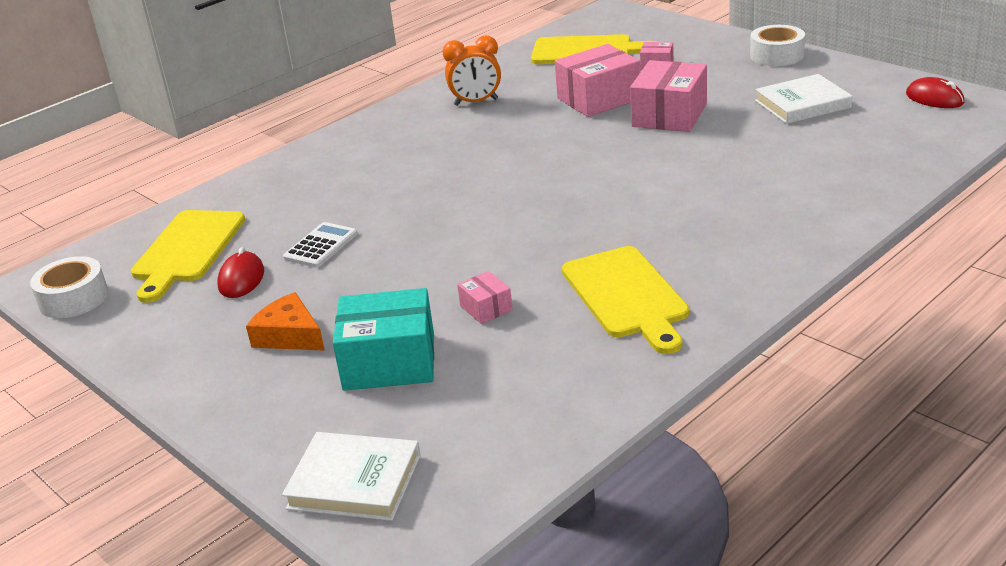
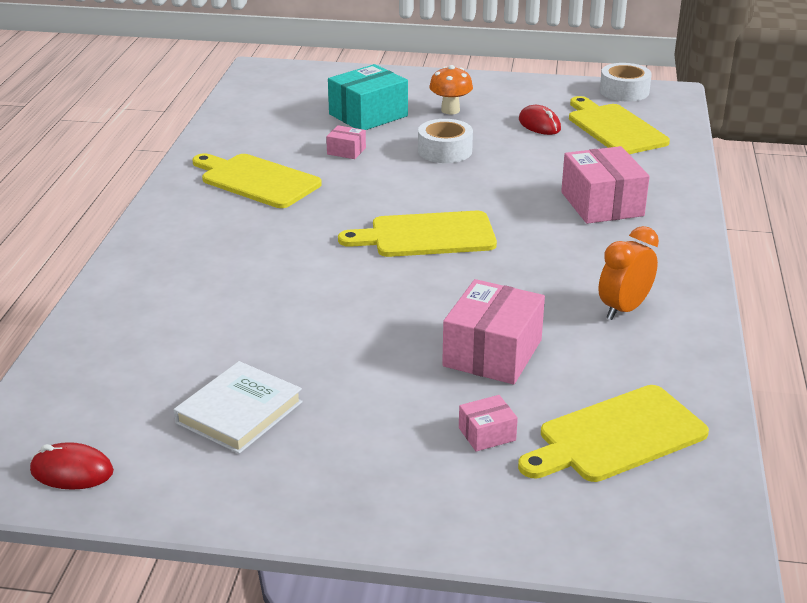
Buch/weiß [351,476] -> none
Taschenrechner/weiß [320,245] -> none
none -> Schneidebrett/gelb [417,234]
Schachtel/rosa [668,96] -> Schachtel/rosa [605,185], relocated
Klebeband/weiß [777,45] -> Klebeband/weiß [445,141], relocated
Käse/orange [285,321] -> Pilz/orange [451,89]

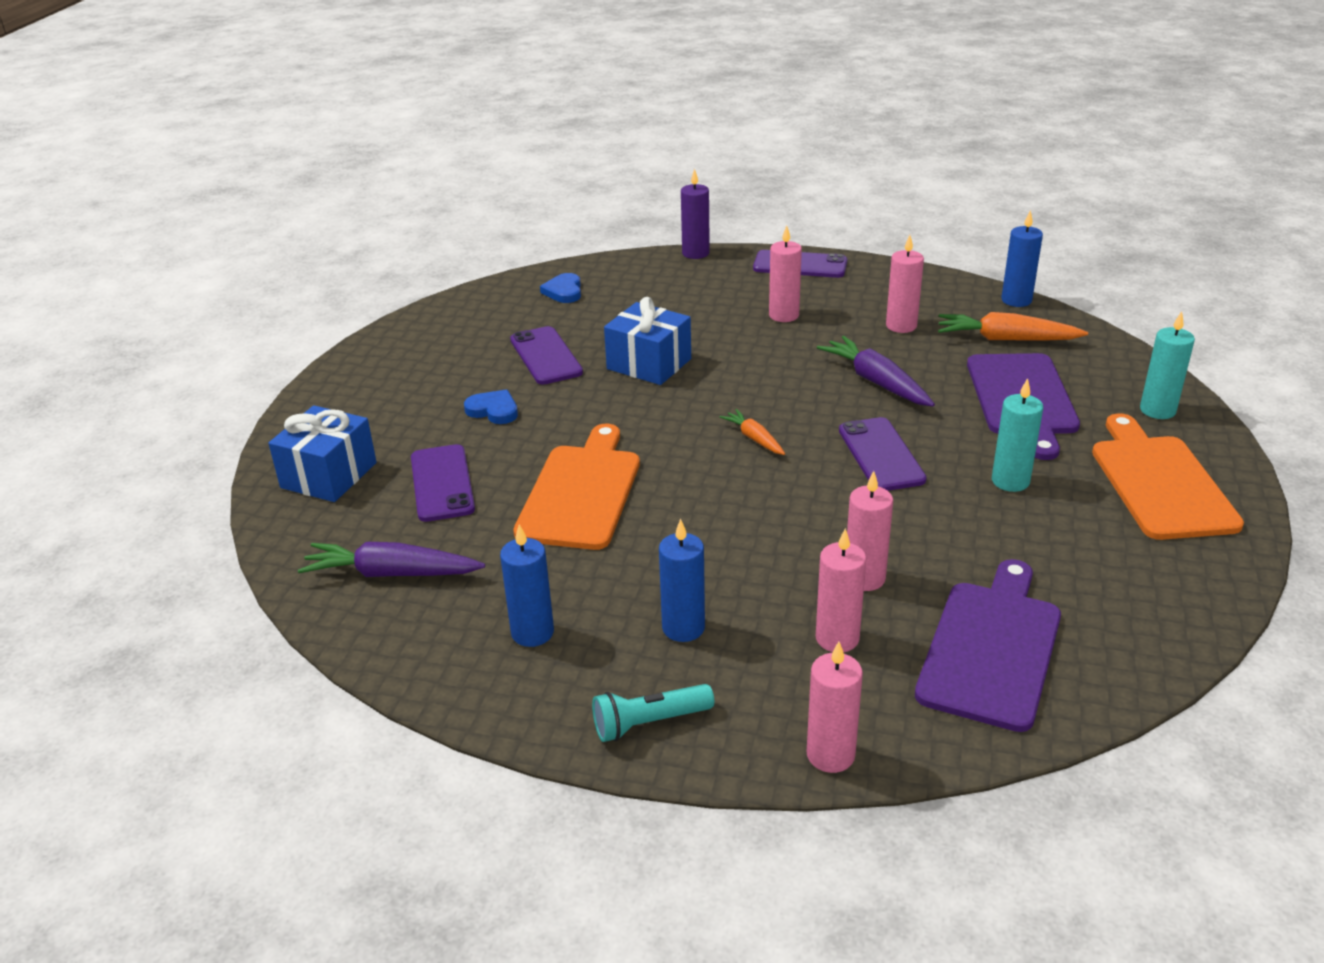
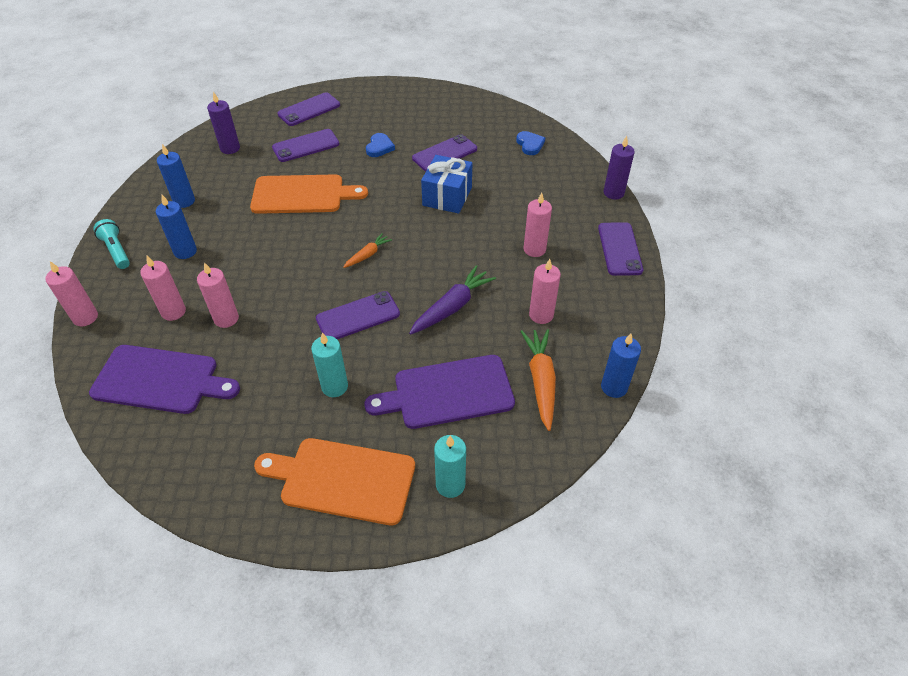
Geschenk/blau [322,453] -> Handy/lila [308,109]
Karotte/lila [391,559] -> Kerze/lila [223,123]
Herz/blau [560,288] -> Herz/blau [530,143], 90 degrees clockwise
Schneidebrett/orange [1168,476] -> Schneidebrett/orange [334,481], 150 degrees counterclockwise

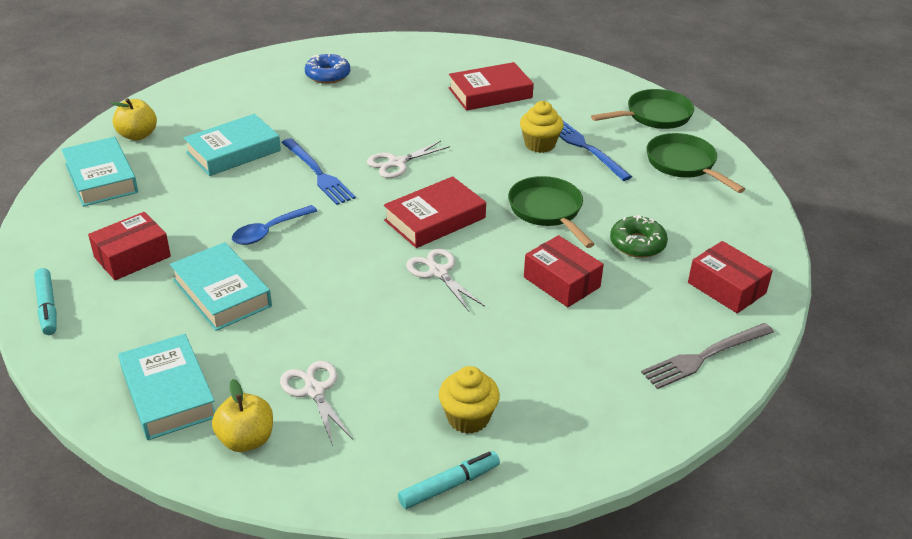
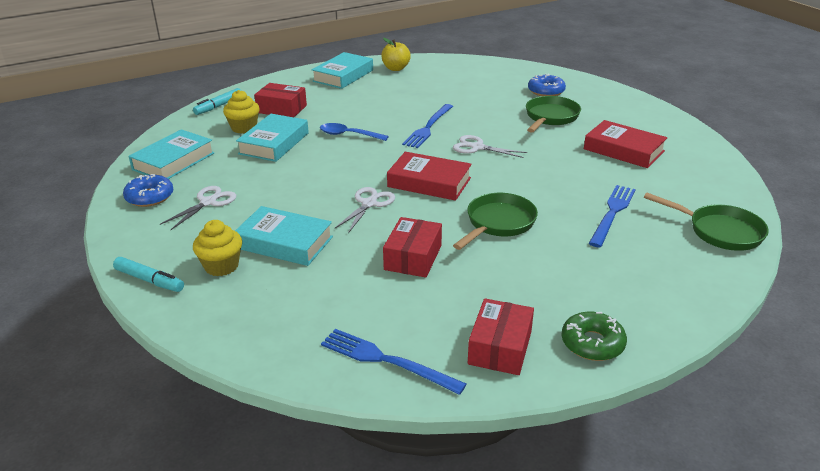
Buch/türkis [232,145] -> Buch/türkis [284,236], relocated
Muffin/gelb [542,127] -> Muffin/gelb [241,112], relocated
Donut/grün [639,236] -> Donut/grün [594,336], relocated
Pfanne/grün [695,163] -> Pfanne/grün [553,114], relocated
Apfel/gelb [242,415] -> Donut/blau [148,190]
Gabel/grau [707,356] -> Gabel/blau [393,362]

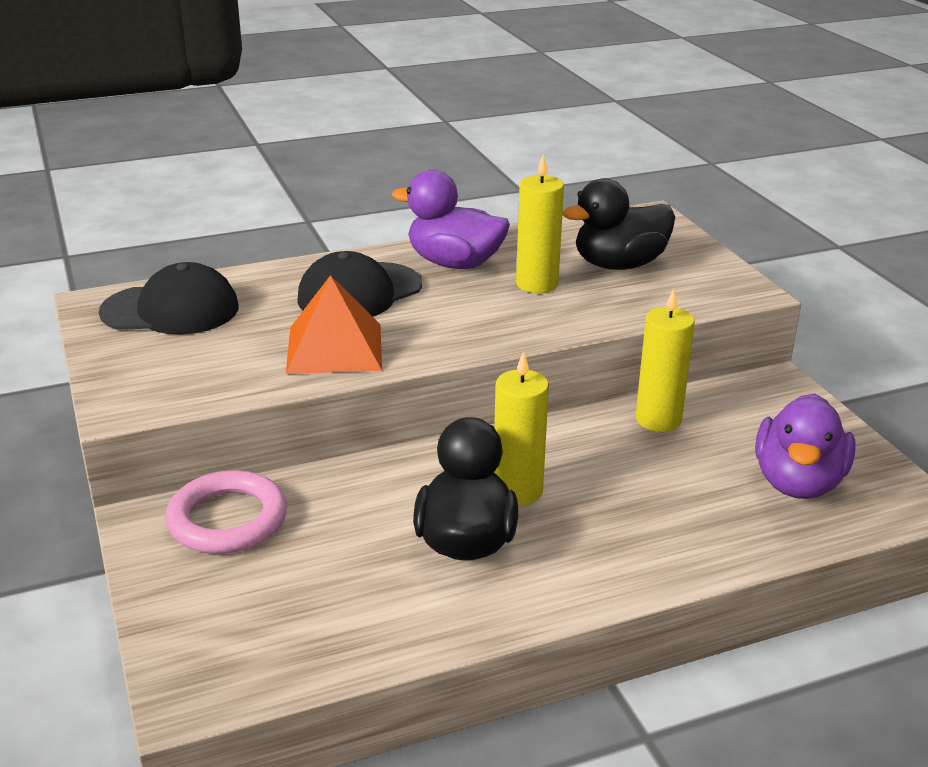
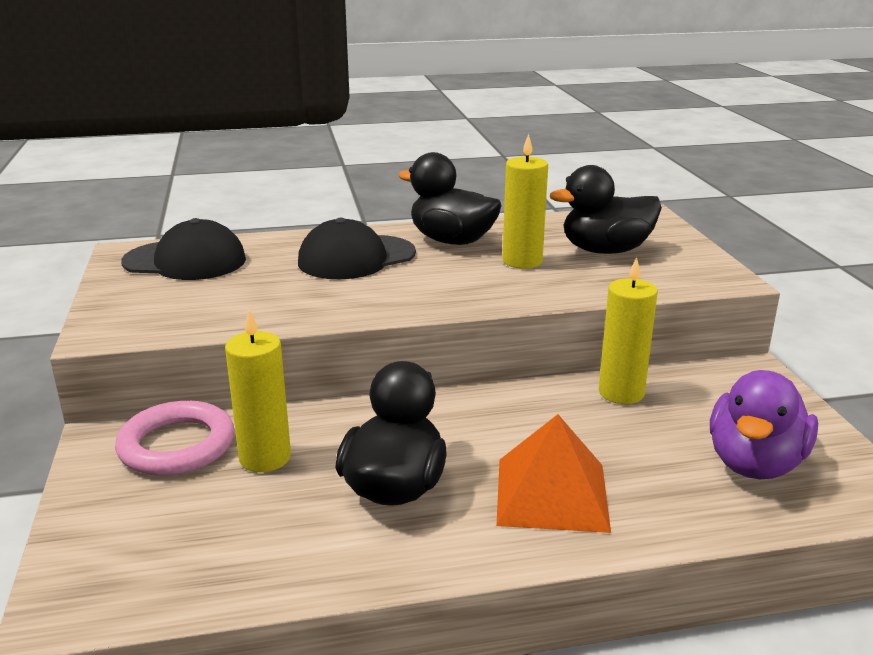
Pyramide/orange [334,324] -> Pyramide/orange [553,473], relocated
Kerze/gelb [521,428] -> Kerze/gelb [258,391], relocated
Ente/lila [451,219] -> Ente/schwarz [450,198]

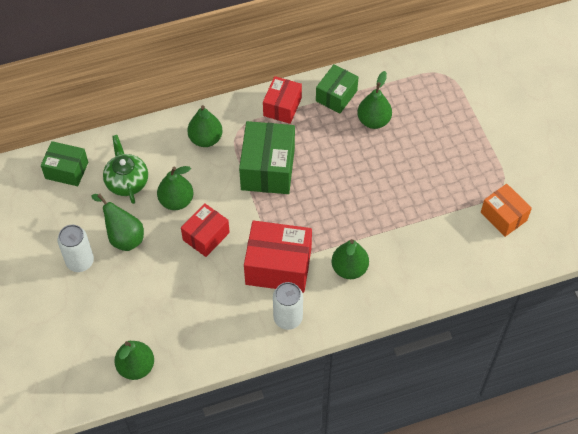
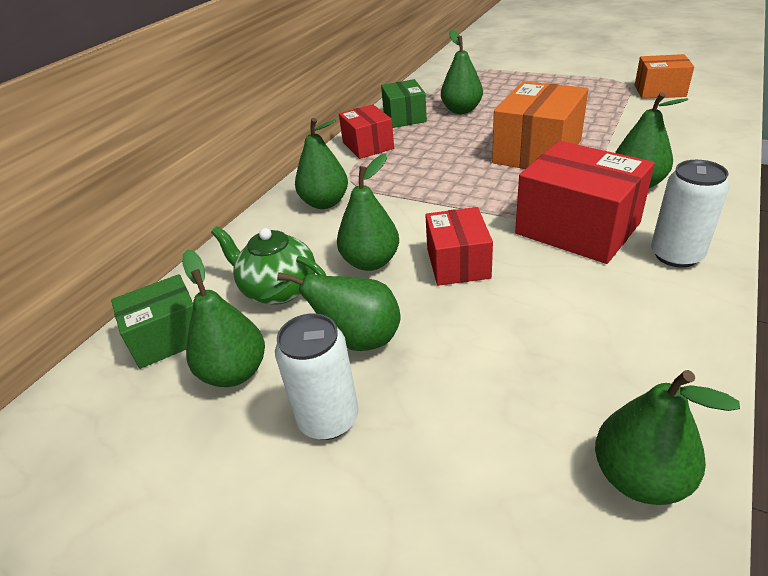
Schachtel/grün [267,157] -> none
none -> Birne/grün [223,318]
none -> Schachtel/orange [540,125]
Schachtel/rot [278,256] -> Schachtel/rot [585,202], 75 degrees clockwise

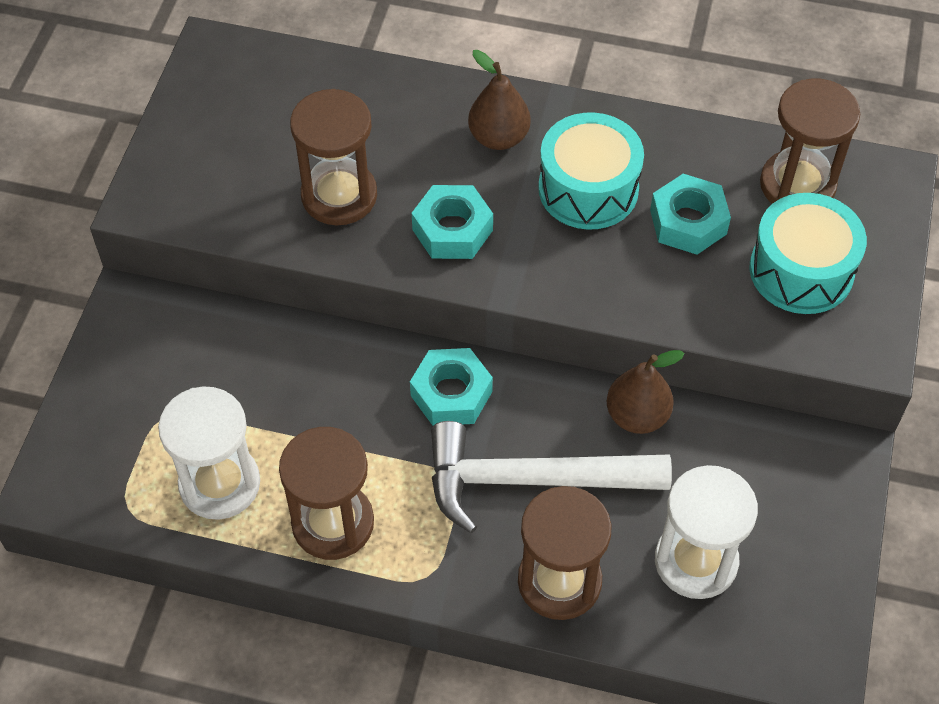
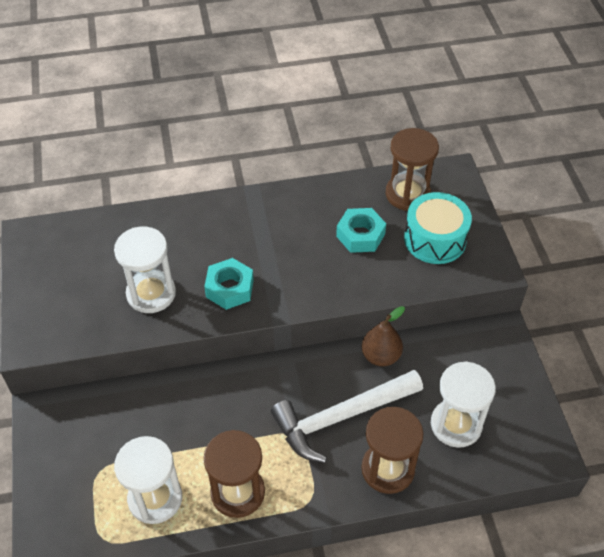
Sechskantmutter/türkis [451,387] -> none
Birne/braun [499,100] -> none
Trommel/türkis [591,170] -> none
Sanduhr/braun [333,157] -> Sanduhr/weiß [145,270]

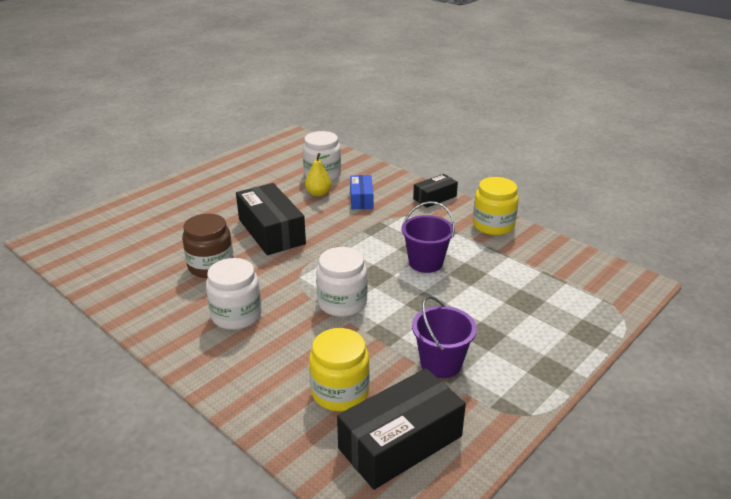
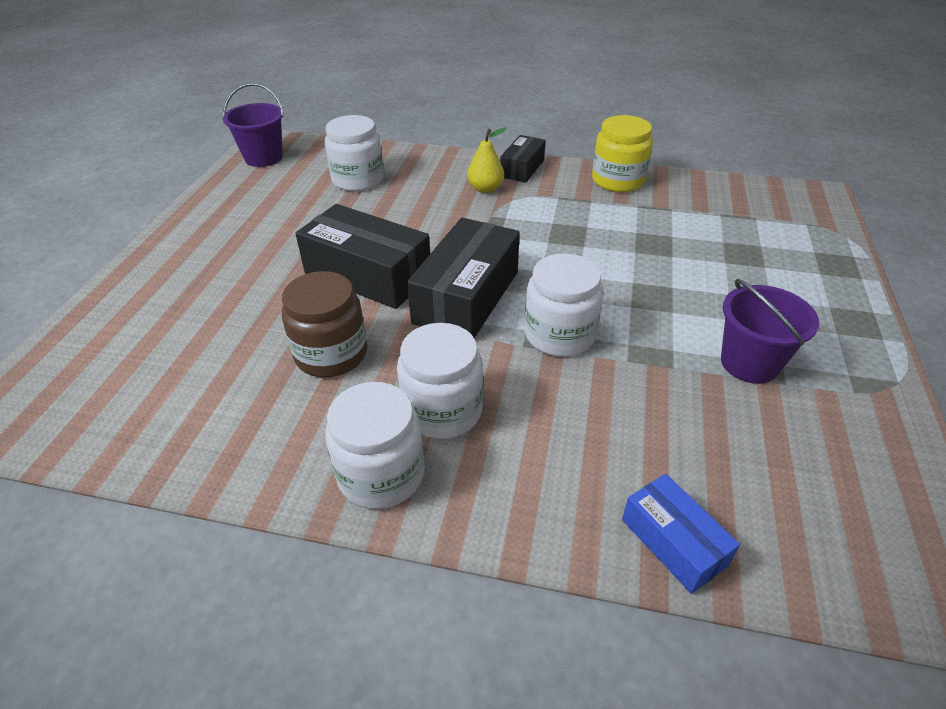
Einmachglas/gelb [339,369] -> none
none -> Einmachglas/weiß [375,445]
Birne/gelb [318,175] -> Birne/gelb [487,160], relocated
Schachtel/schwarz [401,429] -> Schachtel/schwarz [463,278], relocated
Schachtel/blau [361,192] -> Schachtel/blau [681,534], relocated
Eimer/lila [428,237] -> Eimer/lila [253,125], relocated

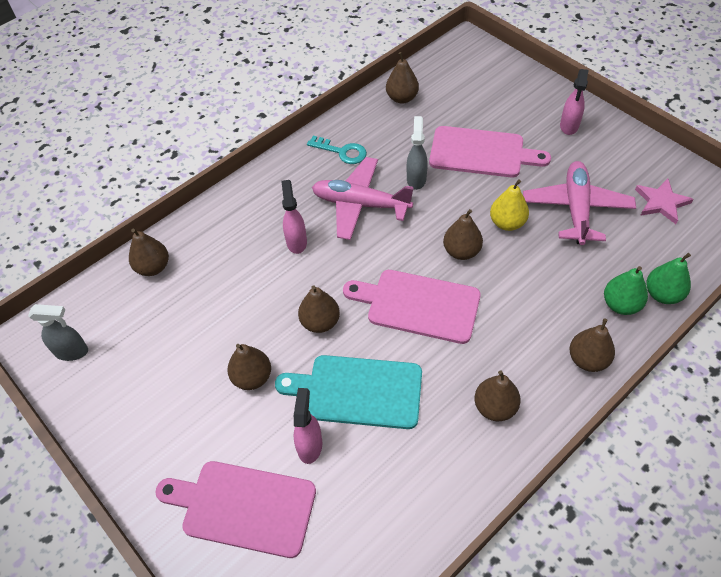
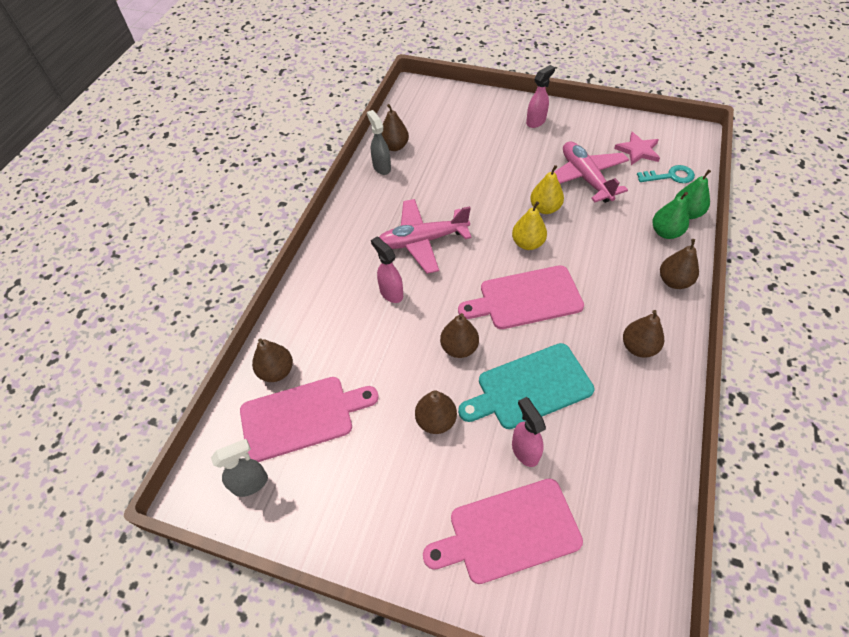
Schlüssel/türkis [337,150] -> Schlüssel/türkis [666,174], relocated
Sprühflasche/grau [417,153] -> Sprühflasche/grau [379,142], relocated
Schneidebrett/rosa [490,151] -> Schneidebrett/rosa [309,419], relocated
Birne/braun [463,234] -> Birne/gelb [529,225]
Sprühflasche/rosa [574,102] -> Sprühflasche/rosa [540,96], 120 degrees counterclockwise

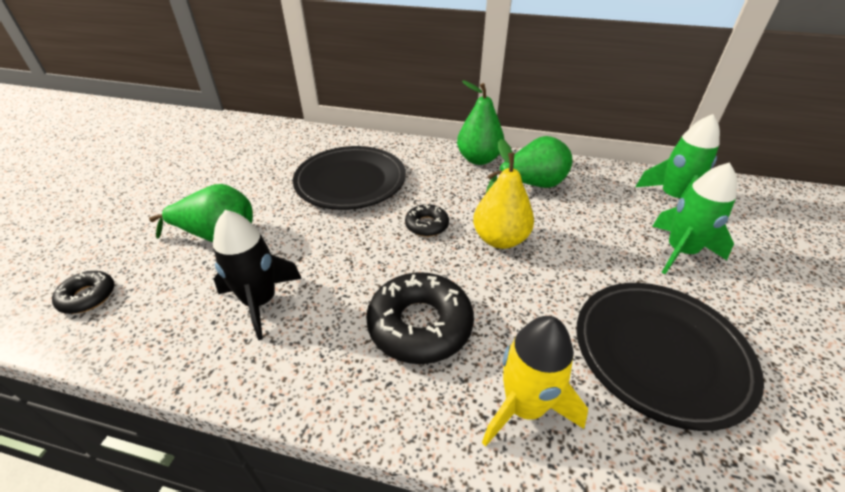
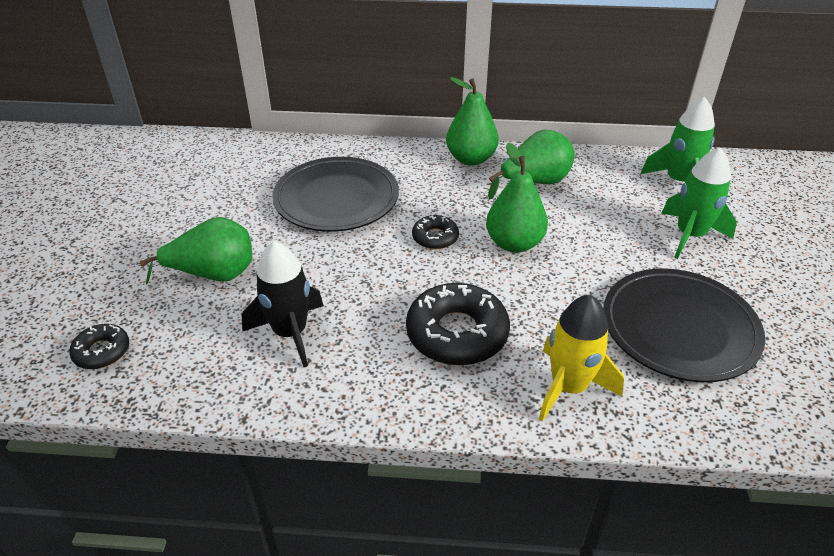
Birne/gelb [503,194] -> Birne/grün [517,198]

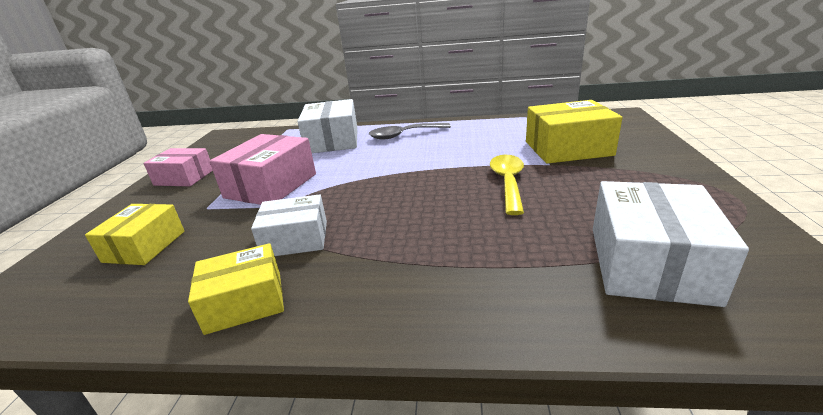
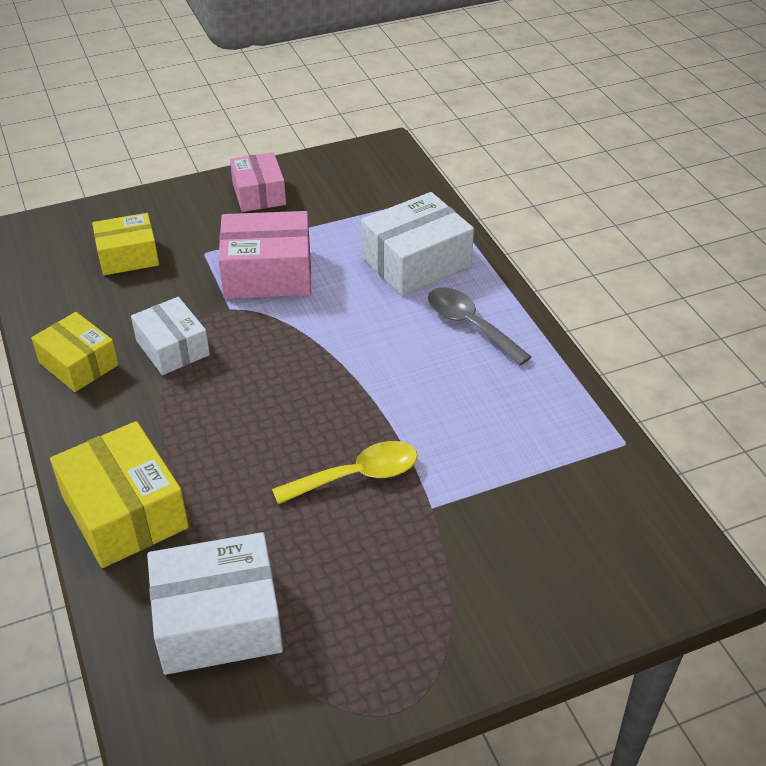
Schachtel/gelb [574,132] -> Schachtel/gelb [119,494], relocated

